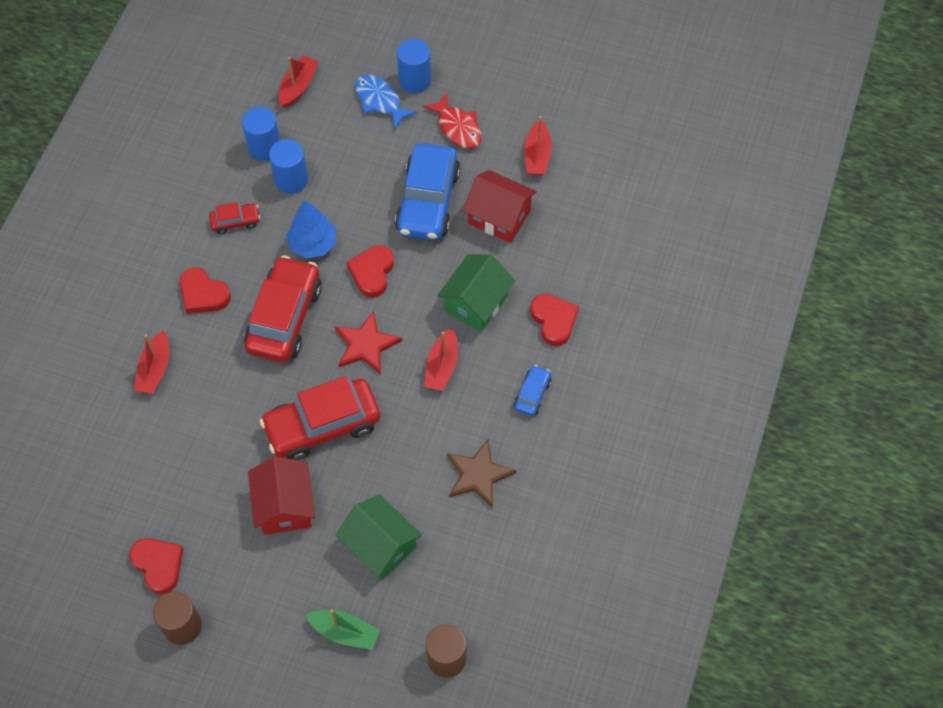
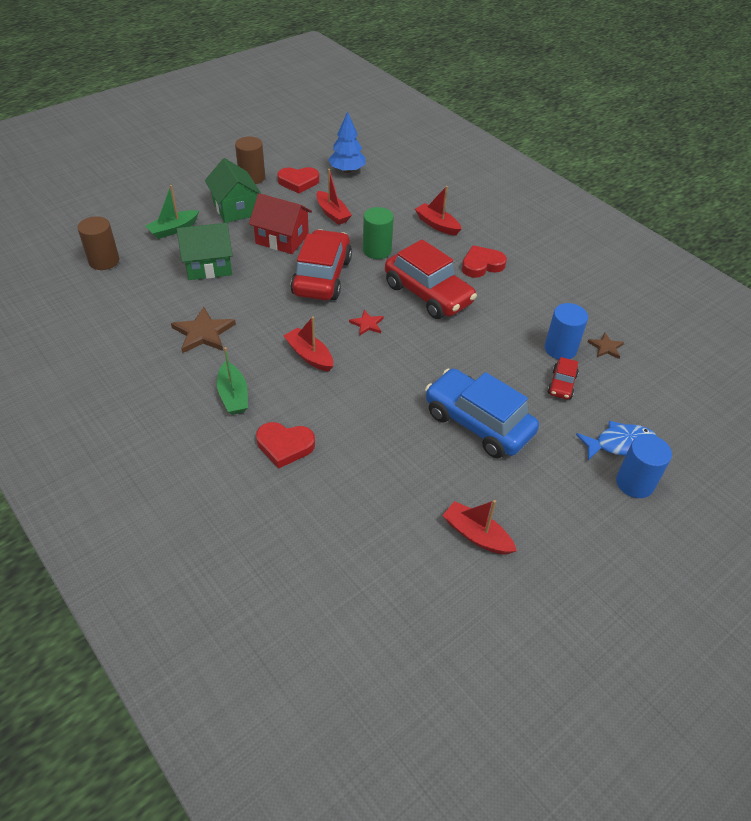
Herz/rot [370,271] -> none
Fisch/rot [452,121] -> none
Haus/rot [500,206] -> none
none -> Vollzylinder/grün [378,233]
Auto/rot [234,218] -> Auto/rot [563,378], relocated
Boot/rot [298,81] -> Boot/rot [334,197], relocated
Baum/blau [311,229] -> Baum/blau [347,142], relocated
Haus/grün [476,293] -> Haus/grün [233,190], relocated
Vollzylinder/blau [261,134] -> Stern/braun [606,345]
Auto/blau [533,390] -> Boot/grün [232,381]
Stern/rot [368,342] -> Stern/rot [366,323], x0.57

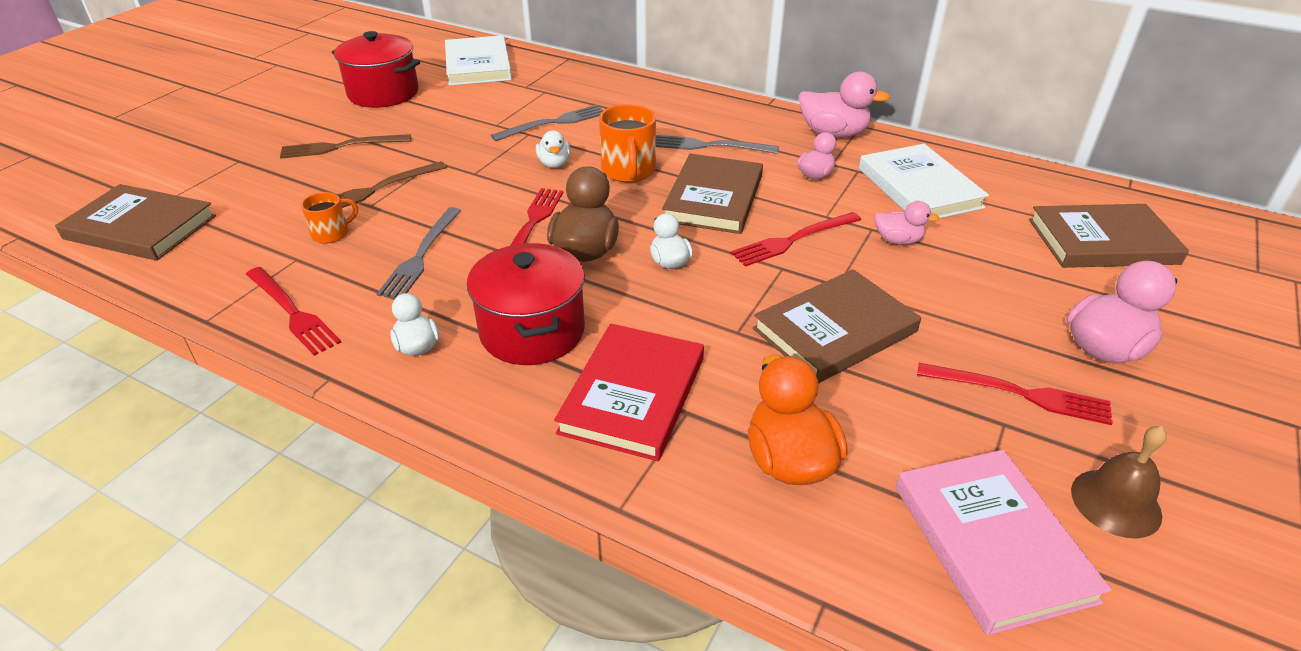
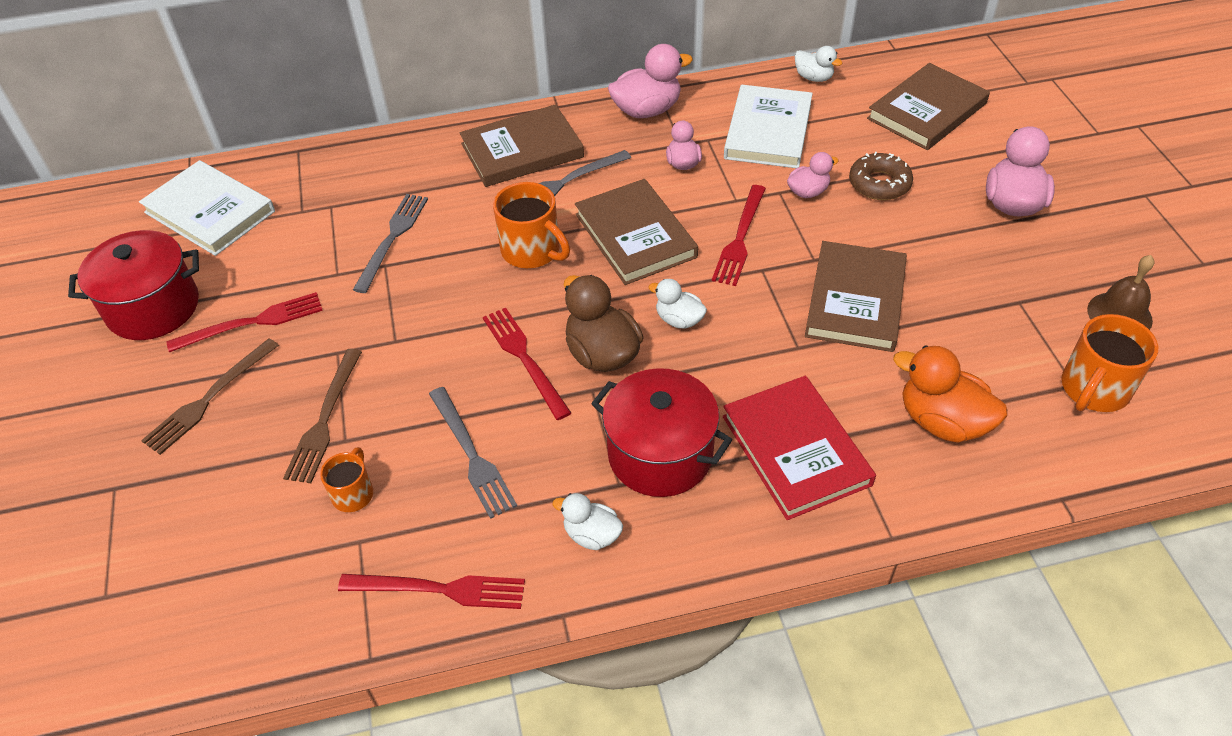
none -> Donut/braun [881,176]
Buch/braun [135,222] -> Buch/braun [521,145], relocated
Ente/weiß [553,149] -> Ente/weiß [819,64], relocated
Gabel/rot [1015,394] -> Gabel/rot [244,322], relocated
Buch/rosa [1004,542] -> Tasse/orange [1109,363]
Buch/weiß [924,181] -> Buch/weiß [768,126], 75 degrees clockwise

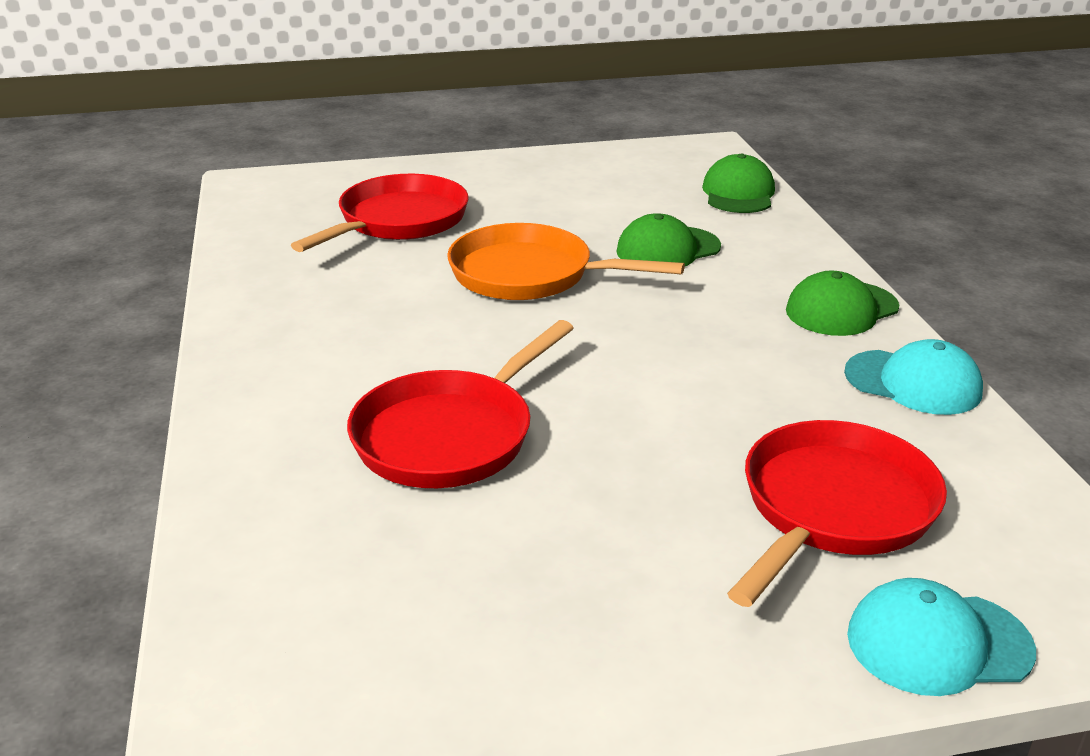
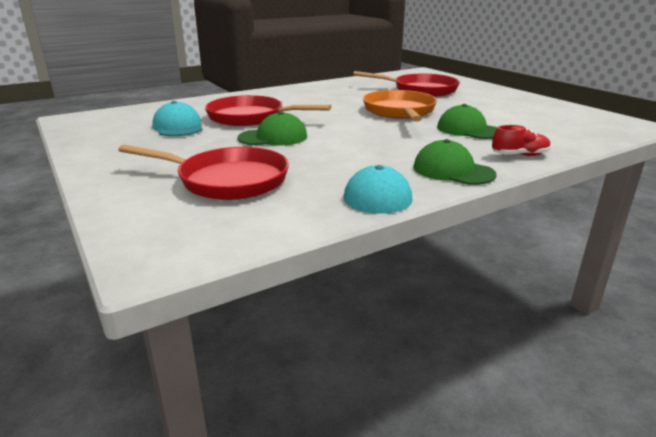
none -> Schuh/rot [521,140]
Kappe/grün [738,183] -> Kappe/grün [272,128], relocated
Kappe/türkis [941,637] -> Kappe/türkis [178,118], relocated

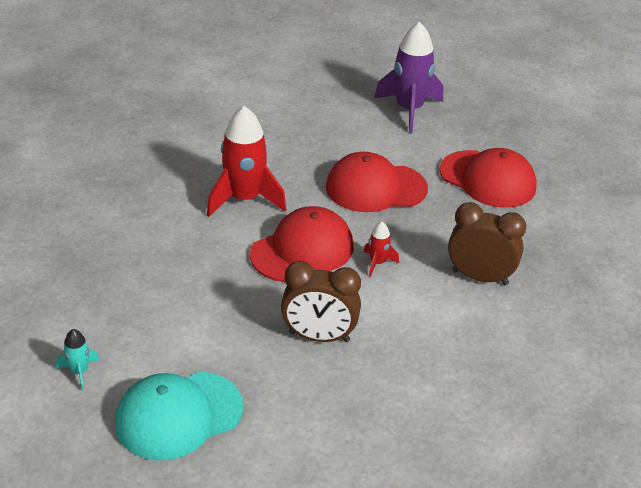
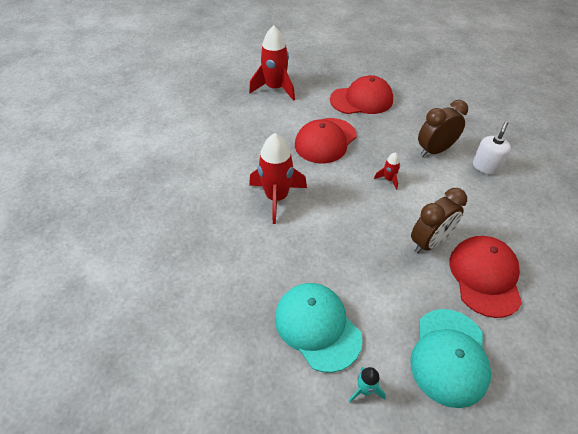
none -> Kappe/türkis [318,328]
none -> Seifenspender/weiß [492,147]
Kappe/rot [302,244] -> Kappe/rot [485,277], relocated
Rakete/lila [408,77] -> Rakete/rot [272,63]

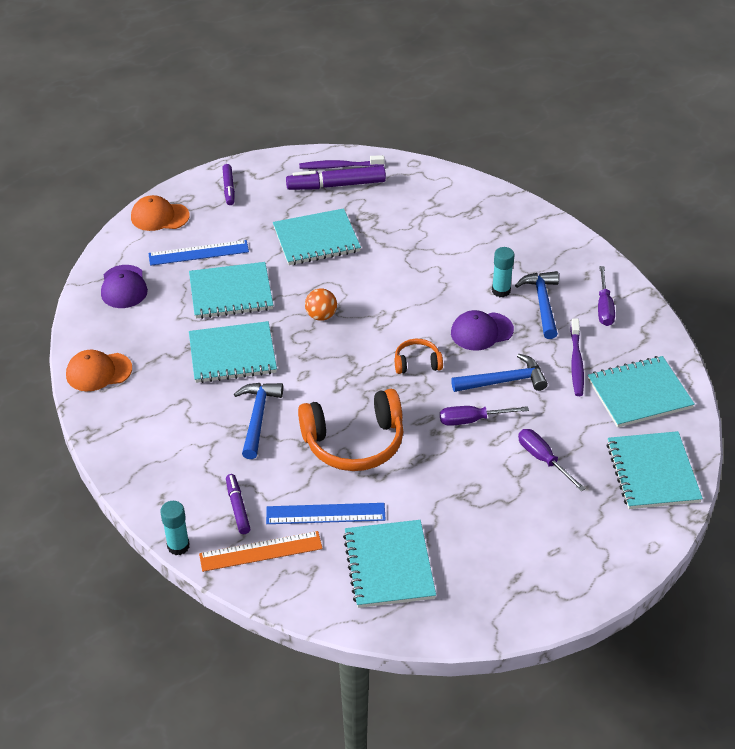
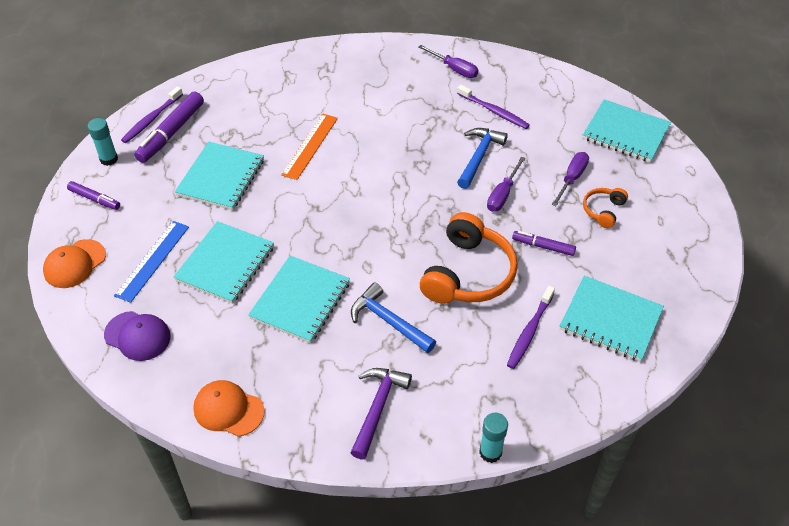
Ball/orange [321,305] -> none
Kappe/lila [482,330] -> none
Hammer/blau [537,305] -> none
Notizbuch/türkis [641,392] -> none
none -> Hammer/lila [381,413]
Lineal/orange [261,551] -> Lineal/orange [309,146], relocated
Filzstift/lila [238,504] -> Filzstift/lila [544,243], relocated
Kopfhörer/orange [419,356] -> Kopfhörer/orange [605,208], relocated
Klebestift/türkis [503,272] -> Klebestift/türkis [103,142], relocated
Lineal/blau [326,513] -> Zahnbürste/lila [531,327]
Kappe/orange [99,371] -> Kappe/orange [229,408], 90 degrees clockwise
Schraubenzieher/lila [552,460] -> Schraubenzieher/lila [570,179], 120 degrees clockwise

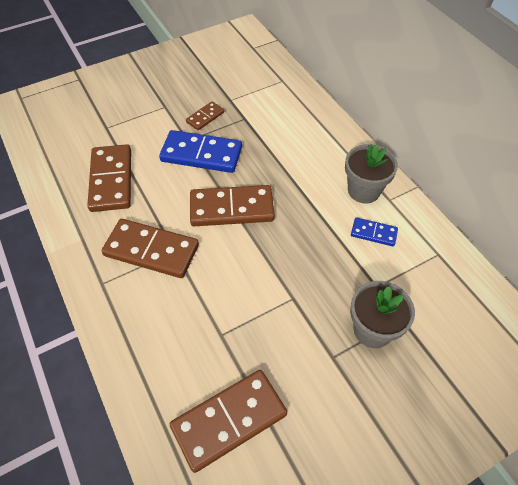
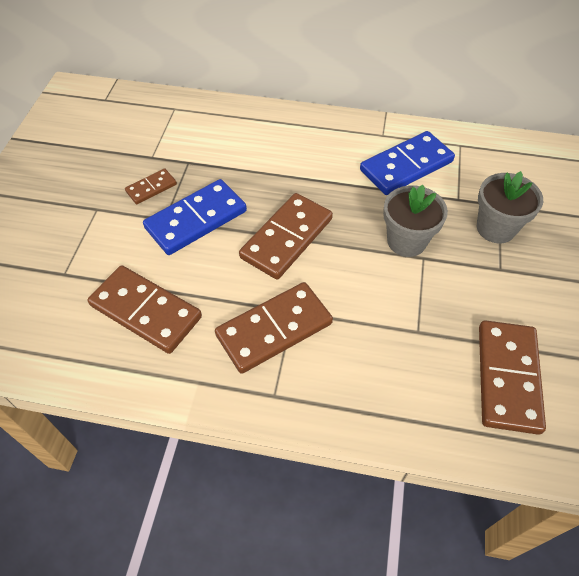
Blumentopf/grau [371,173] -> Blumentopf/grau [415,221], relocated
Dominostein/braun [205,115] -> Dominostein/braun [151,186], 60 degrees clockwise
Dominostein/blau [374,231] -> Dominostein/blau [407,163], x1.94

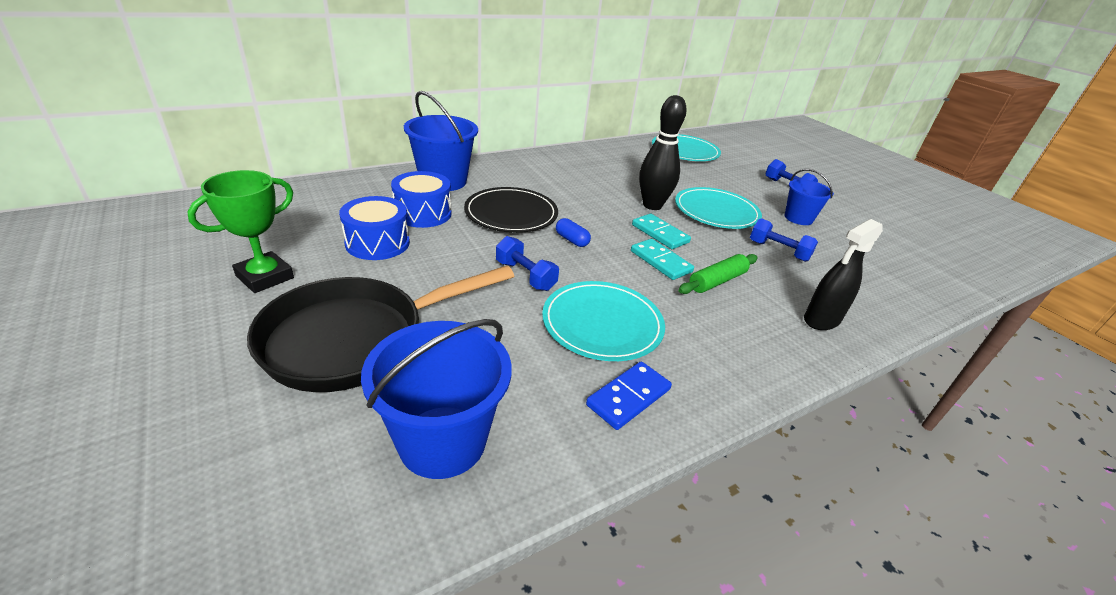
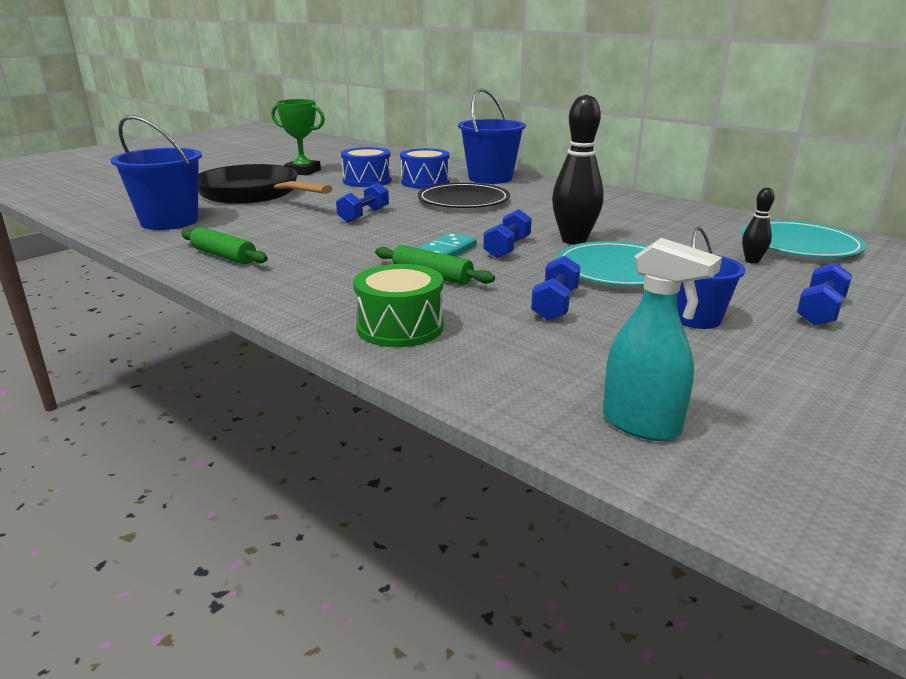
Teller/türkis [603,321] -> none
Kapsel/blau [573,232] -> none
none -> Sprühflasche/türkis [662,339]
none -> Bowlingkegel/schwarz [758,225]
Dominostein/blau [629,395] -> Nudelholz/grün [224,245]
Dominostein/türkis [661,231] -> Hantel/blau [507,233]
Sprühflasche/schwarz [843,274] -> Trommel/grün [398,305]

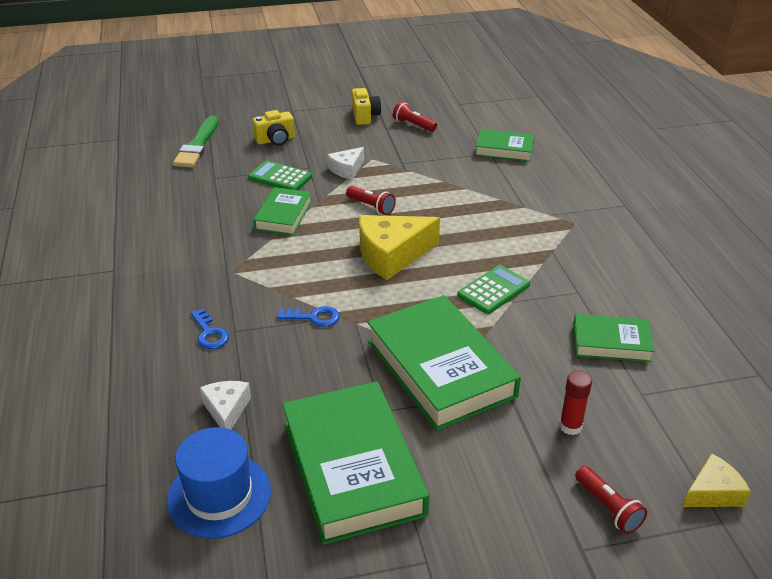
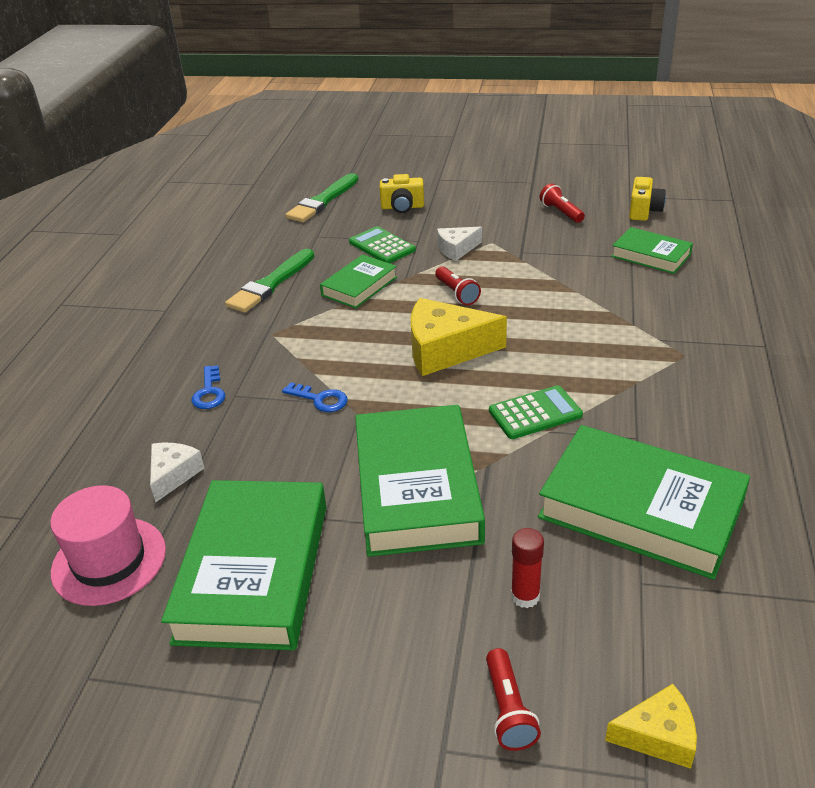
none -> Pinsel/grün [269,281]
Kamera/gelb [366,106] -> Kamera/gelb [647,199], relocated
Hut/blau [219,483] -> Hut/rosa [108,545]
Buch/grün [613,338] -> Buch/grün [644,502], x1.85

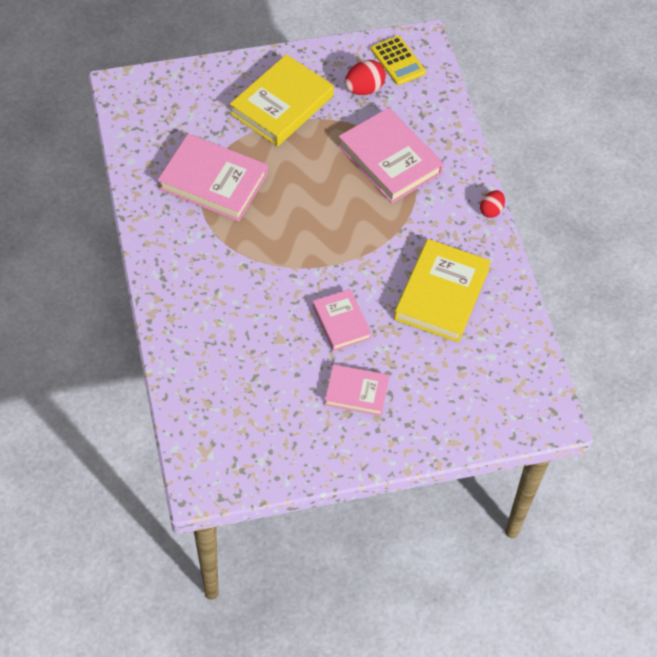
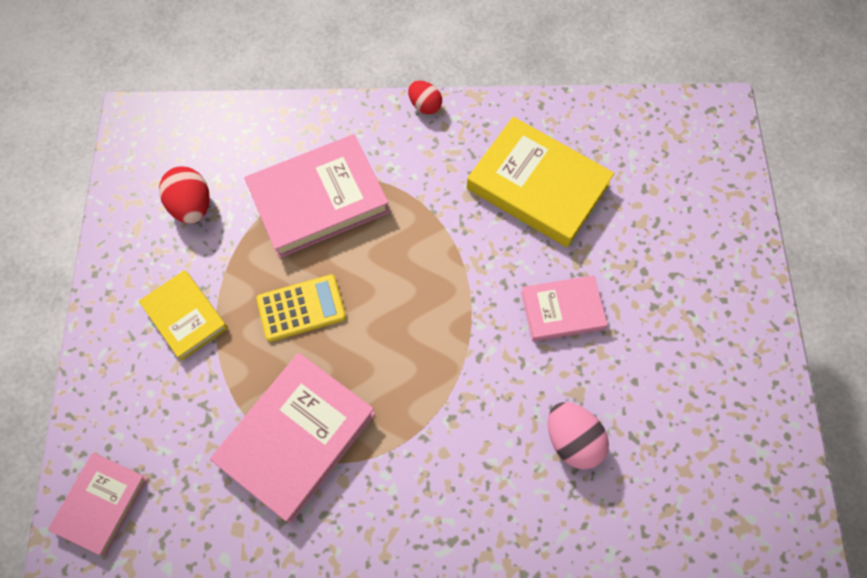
none -> Ei/rosa [578,435]
Buch/rosa [357,390] -> Buch/rosa [98,504], relocated
Taschenrechner/gelb [398,60] -> Taschenrechner/gelb [301,308], relocated
Buch/gelb [282,100] -> Buch/gelb [183,315], x0.59

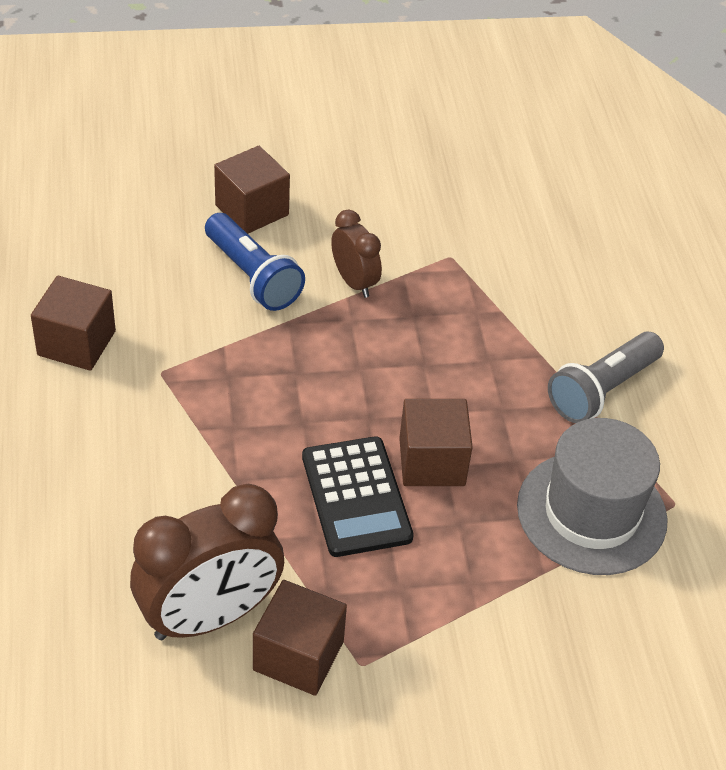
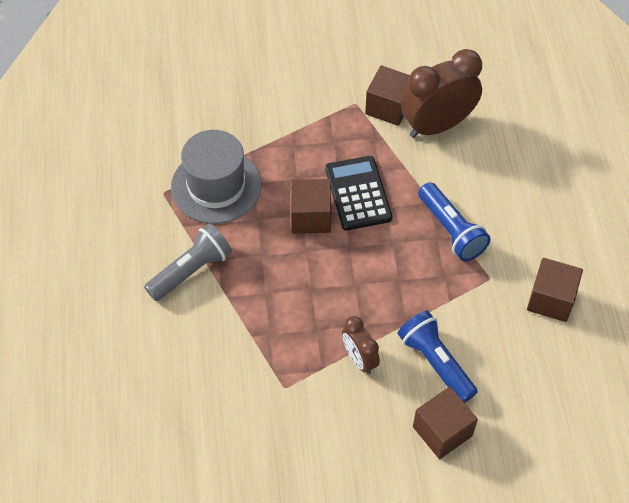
none -> Taschenlampe/blau [454,221]

